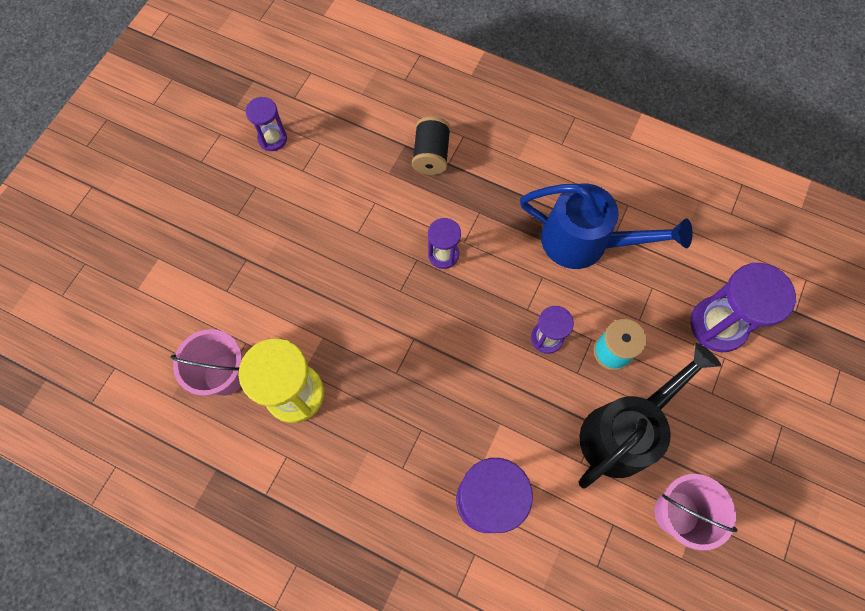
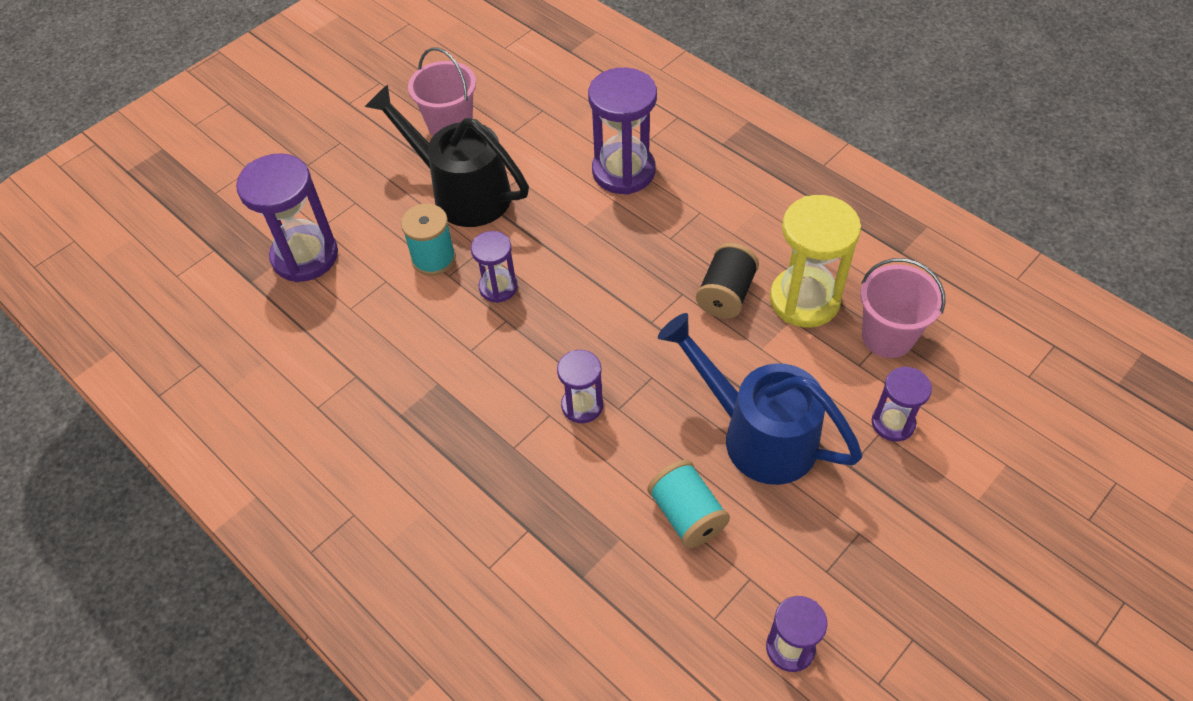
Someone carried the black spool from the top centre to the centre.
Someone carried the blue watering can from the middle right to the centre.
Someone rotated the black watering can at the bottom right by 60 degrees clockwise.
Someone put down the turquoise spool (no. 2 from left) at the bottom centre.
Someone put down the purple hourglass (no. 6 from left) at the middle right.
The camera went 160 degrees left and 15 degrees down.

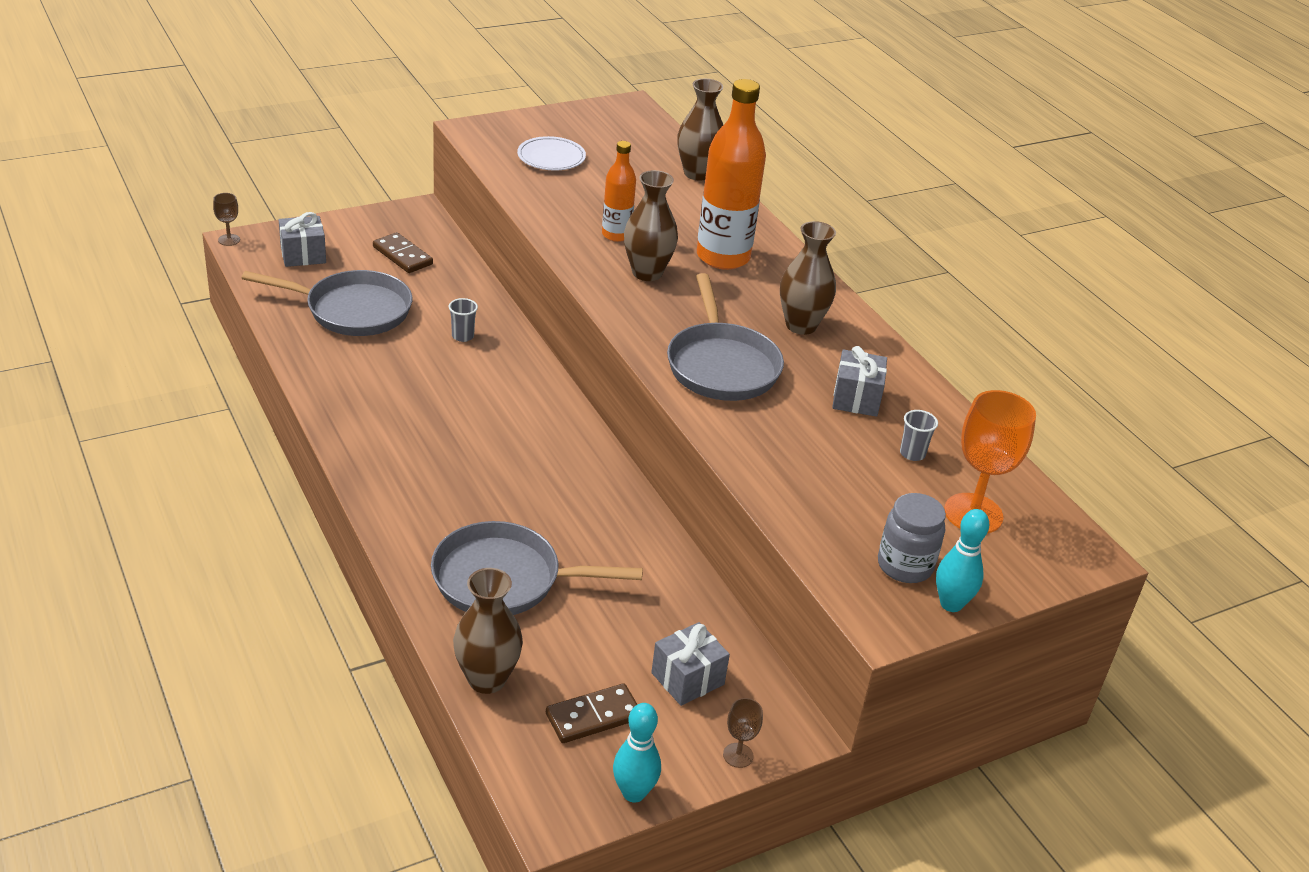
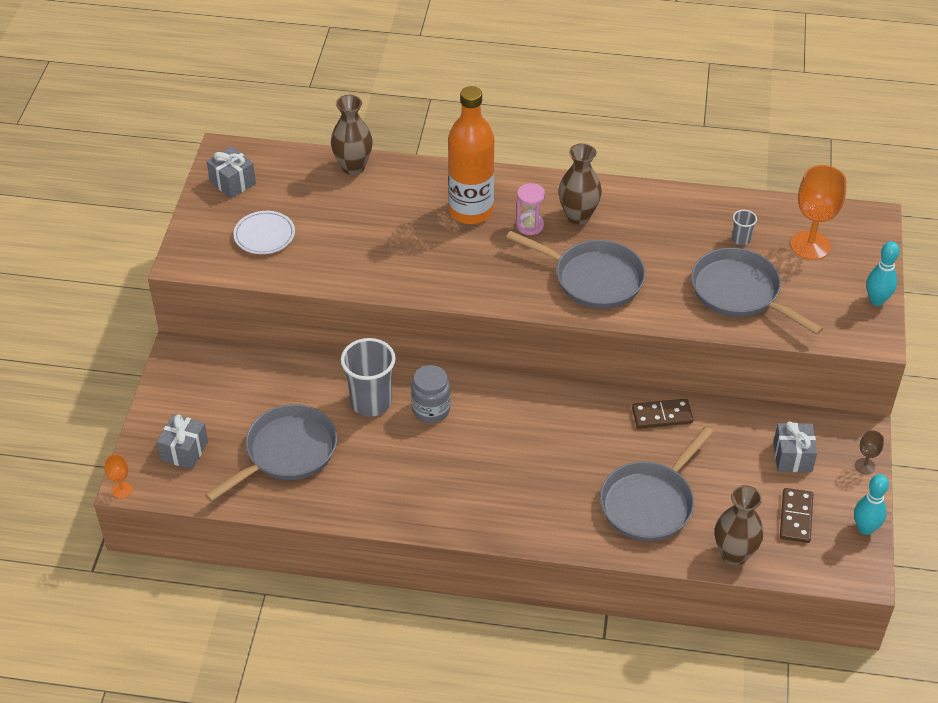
Someone repainted the brown goblet (no. 1 from left) at the top left, which became the orange goblet (no. 1 from left) at the bottom left.
Someone carried the brown domino (no. 1 from left) from the top left to the middle right.
Someone scaled the grey cup (no. 1 from left) at the centre by 2.17.
Someone took away the orange bottle (no. 1 from left) at the top centre.
Someone took away the brown vase (no. 2 from left) at the top centre.
Someone carried the grey gift (no. 3 from left in the first image) from the centre to the top left.
Someone carried the grey jar from the middle right to the centre.
Someone put down the pink hourglass at the top centre.
Someone put down the grey pan (no. 4 from left) at the middle right.
The camera went 50 degrees left and 10 degrees up.

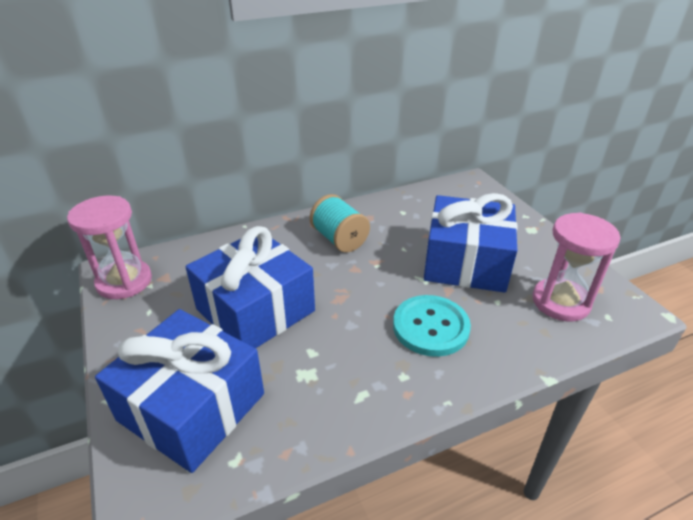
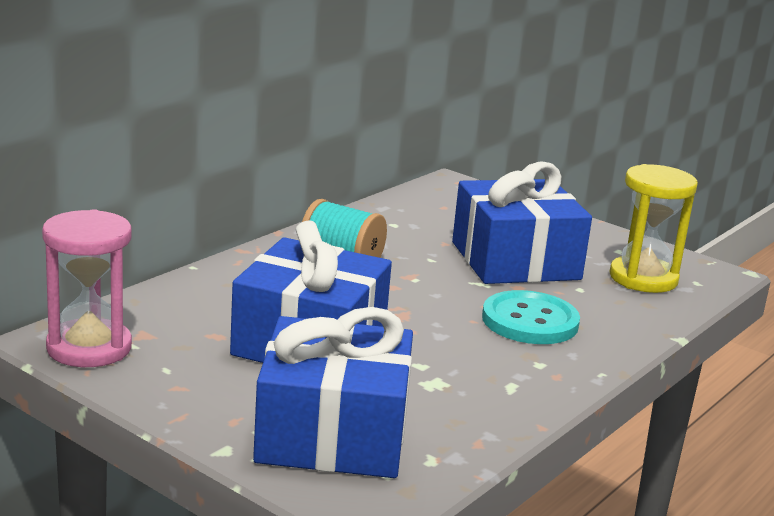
Someone repainted the pink hourglass (no. 2 from left) at the middle right, which became the yellow hourglass at the middle right.
The camera went 30 degrees left and 15 degrees down.

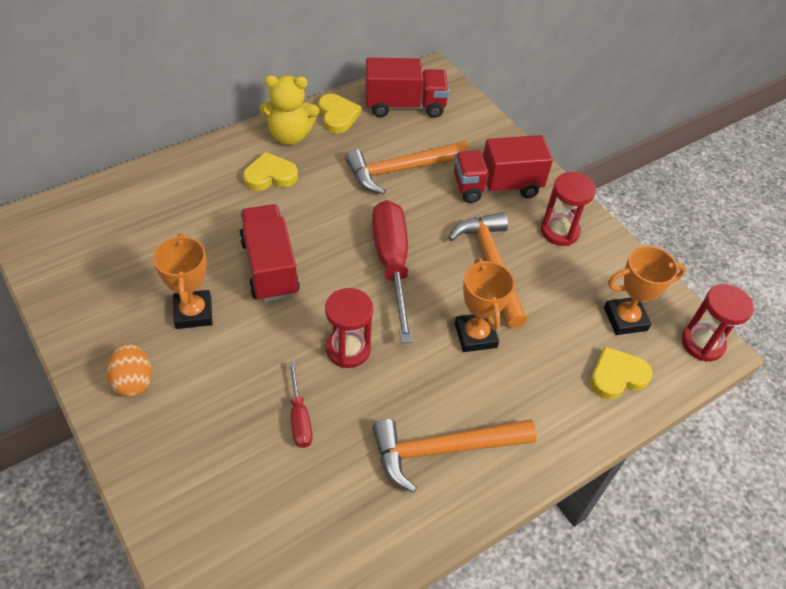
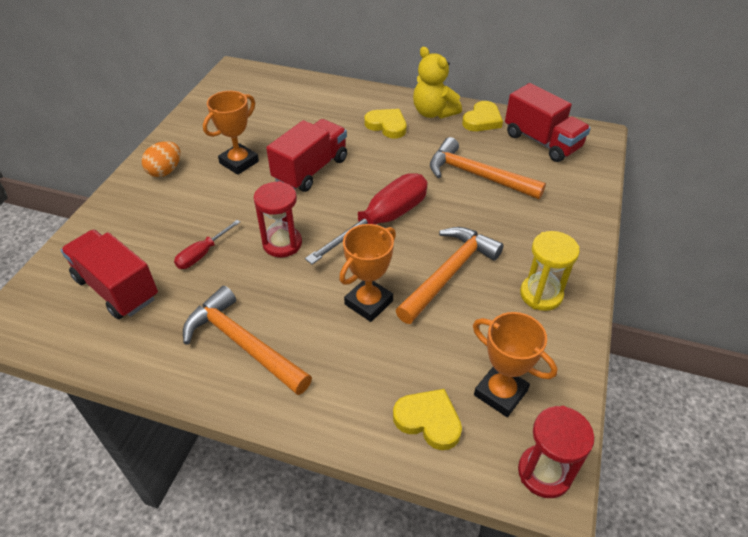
Someone carried the red truck (no. 3 from left in the first image) from the top centre to the middle left.
Someone repainted the red hourglass (no. 2 from left) at the middle right, which became the yellow hourglass at the middle right.
The camera went 55 degrees right and 5 degrees down.

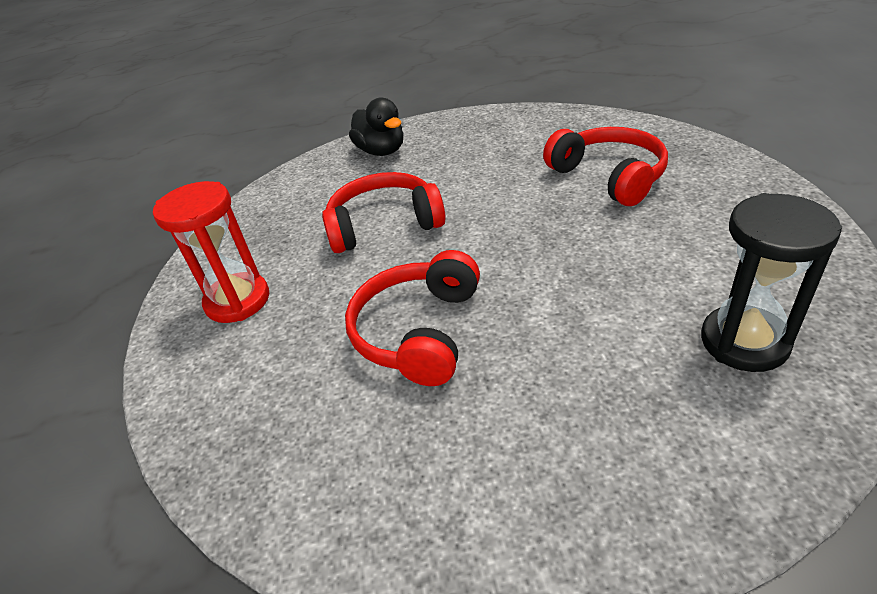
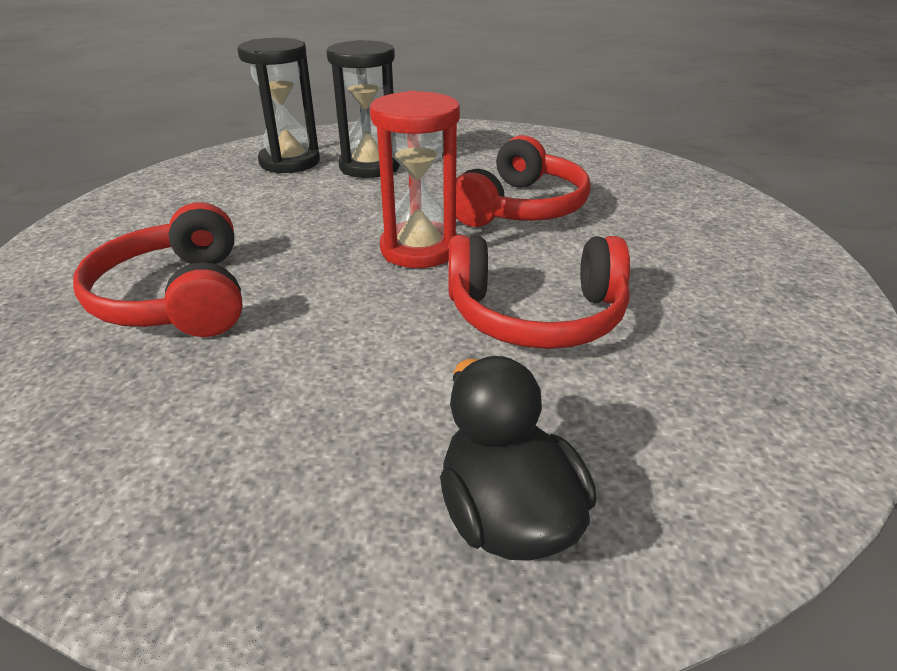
Someone carried the red hourglass from the middle left to the top centre.
Someone put down the black hourglass (no. 2 from left) at the top centre.
The camera went 170 degrees left and 5 degrees down.

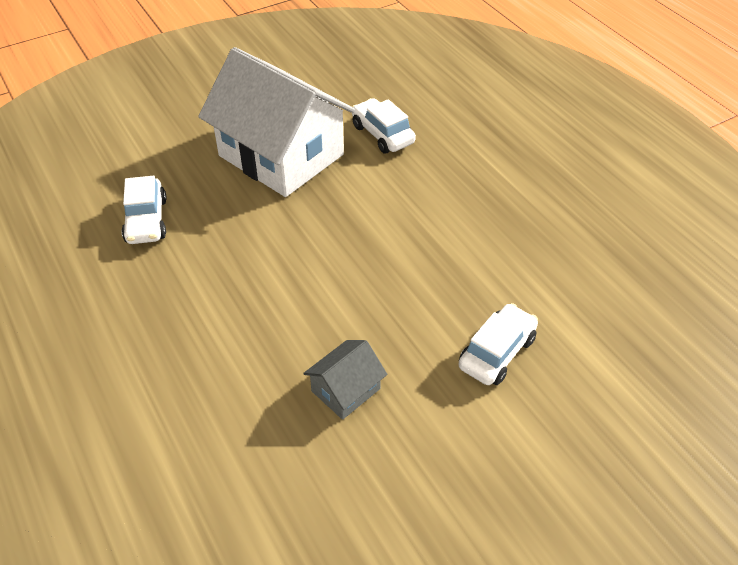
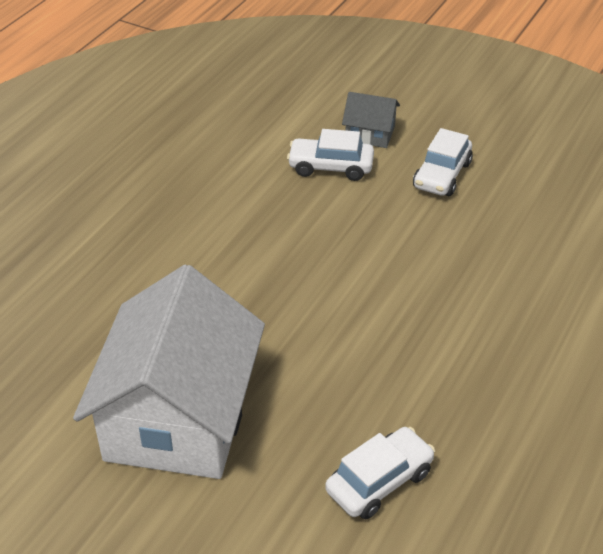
Someone carried the grey house from the bottom centre to the top centre.
Someone carried the white car (no. 2 from left in the first image) from the top centre to the top right.
The camera went 120 degrees left and 5 degrees down.

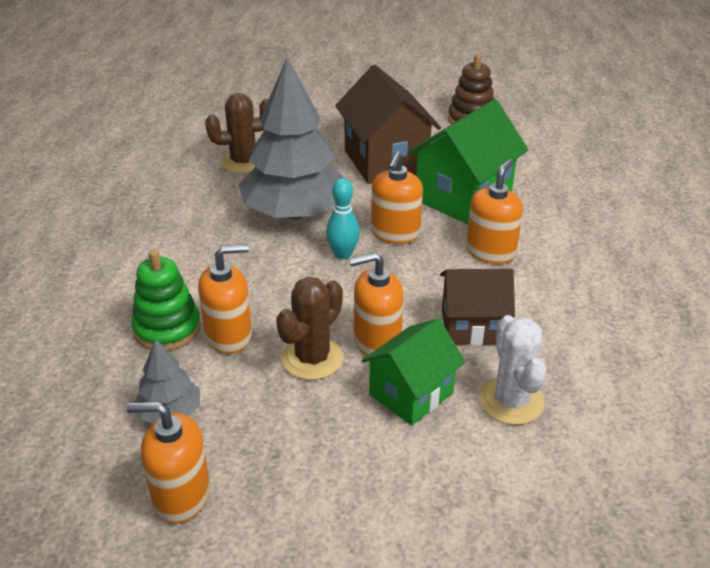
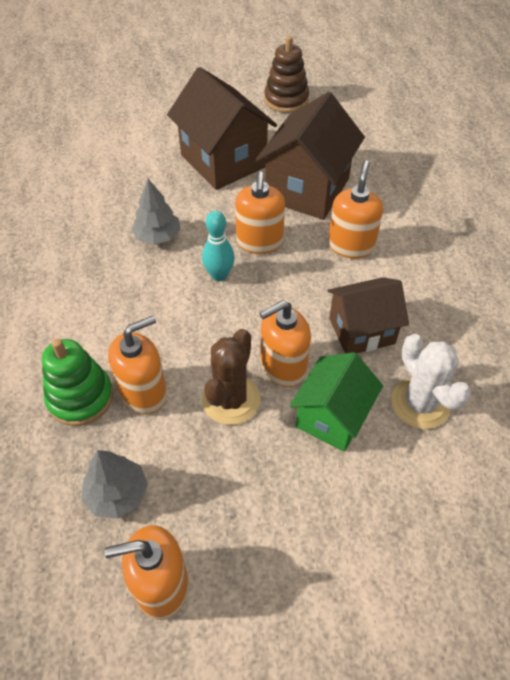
Someone took away the brown cactus (no. 1 from left) at the top centre.
Someone scaled the grey tree (no. 2 from left) at the top centre by 0.46.
Someone repainted the green house (no. 2 from left) at the top centre, which became the brown house (no. 2 from left) at the top centre.
The camera went 15 degrees left and 15 degrees up.

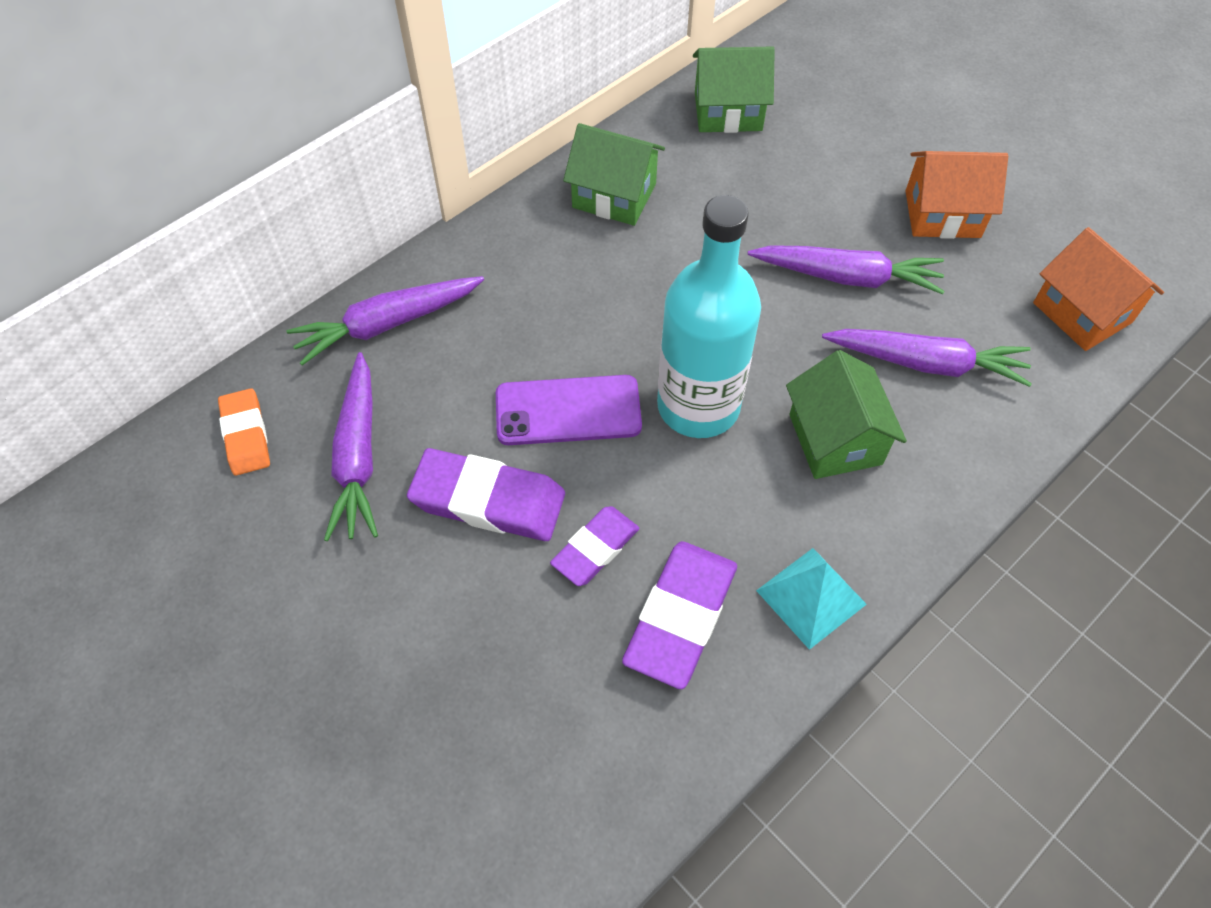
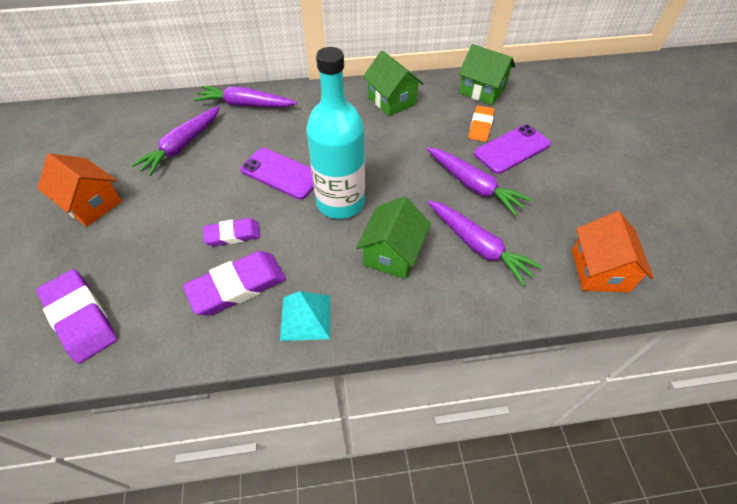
Someone carried the orange eraser from the middle left to the top centre.
Someone carried the purple eraser (no. 1 from left) from the centre to the middle left.
Someone carried the orange house (no. 1 from left) from the top right to the middle left.
Someone put down the purple phone (no. 2 from left) at the top right.
The camera went 35 degrees right and 5 degrees down.

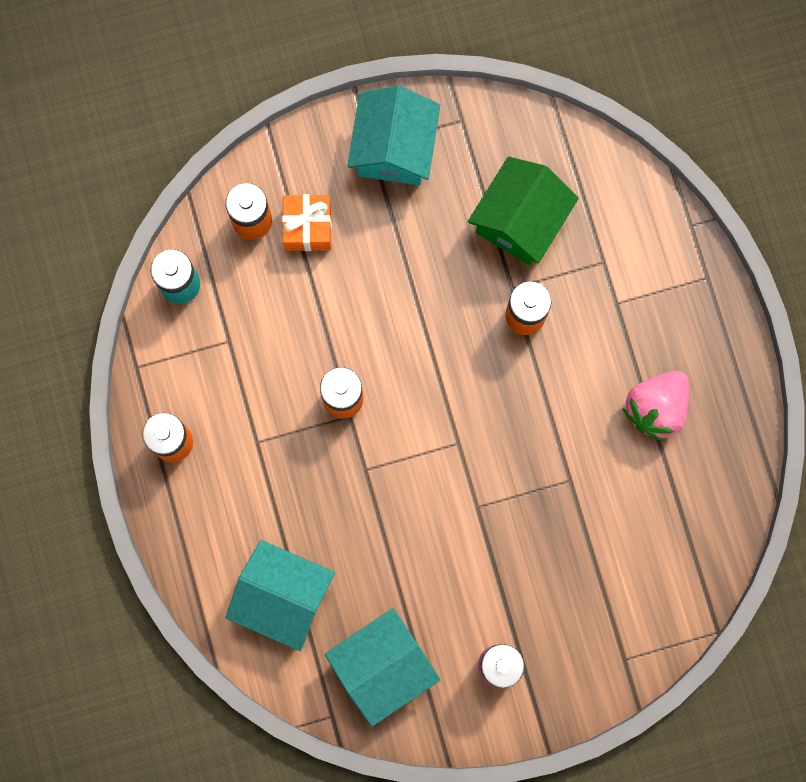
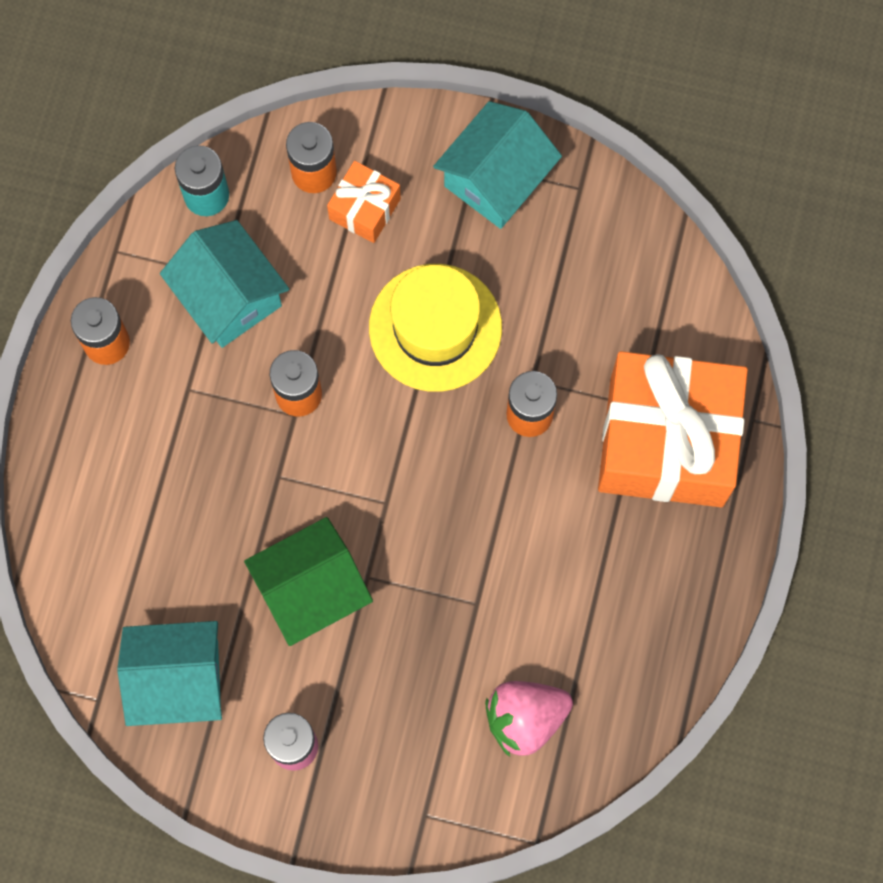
Someone carried the turquoise house (no. 1 from left in the first image) from the bottom centre to the top left.
Someone carried the green house from the top centre to the centre.
Someone carried the pink strawberry from the middle right to the bottom centre.
Someone put down the yellow hat at the centre.
Someone put down the orange gift (no. 2 from left) at the middle right.
The camera went 30 degrees right and 5 degrees down.

